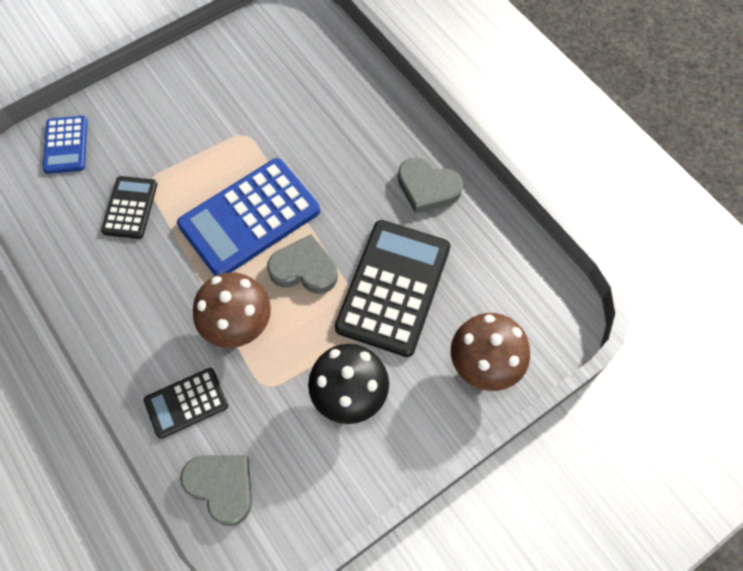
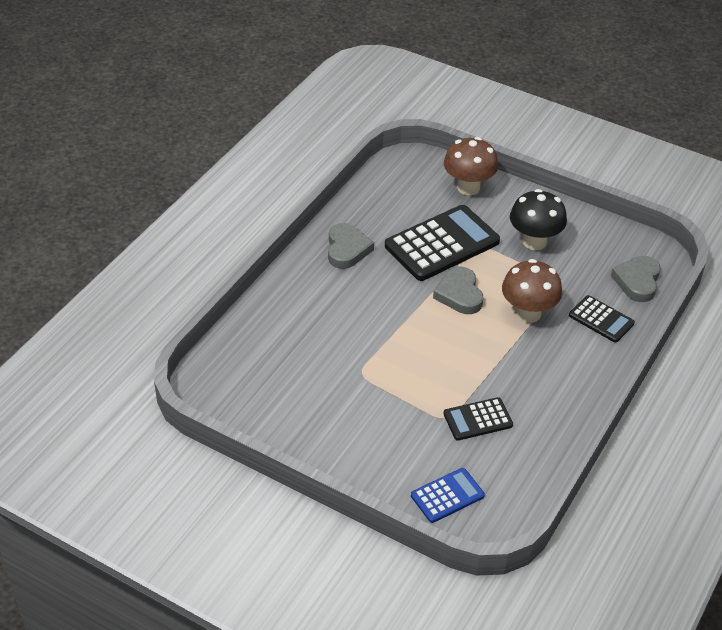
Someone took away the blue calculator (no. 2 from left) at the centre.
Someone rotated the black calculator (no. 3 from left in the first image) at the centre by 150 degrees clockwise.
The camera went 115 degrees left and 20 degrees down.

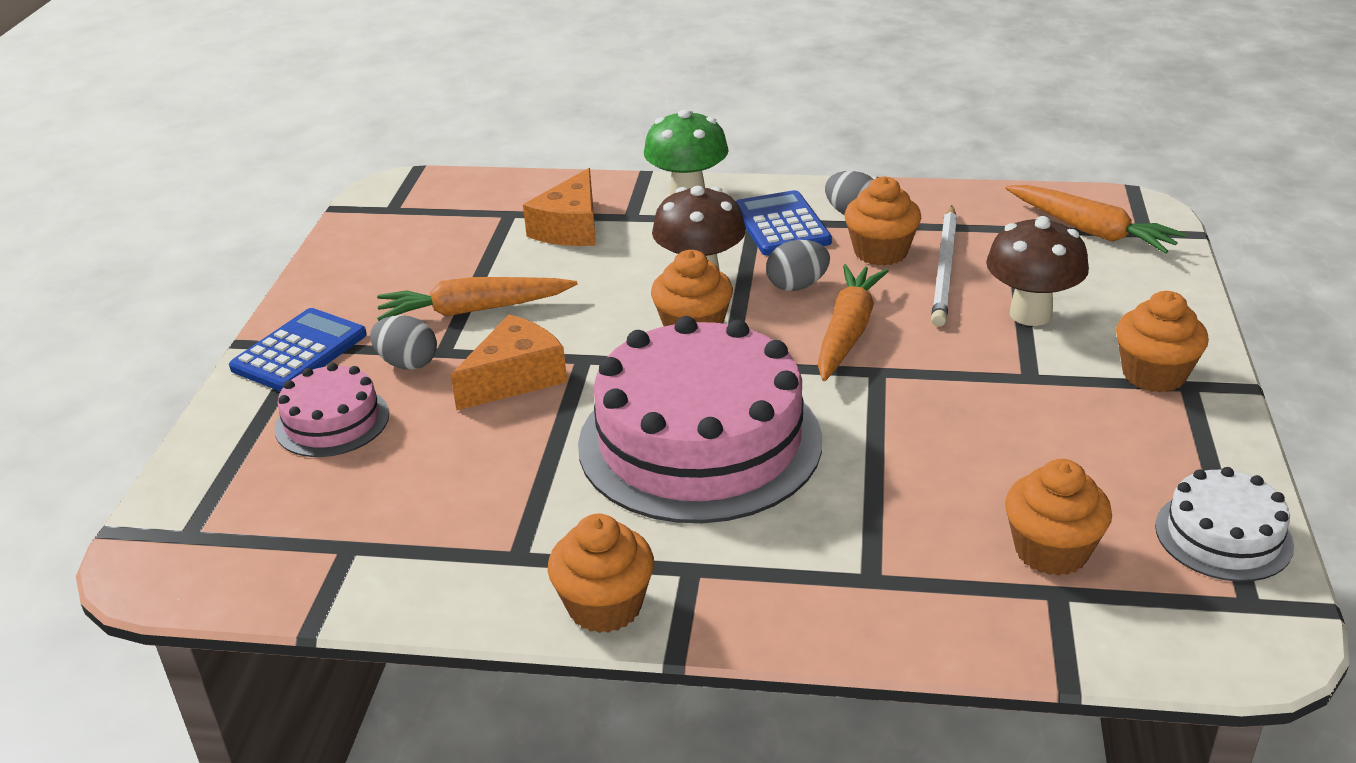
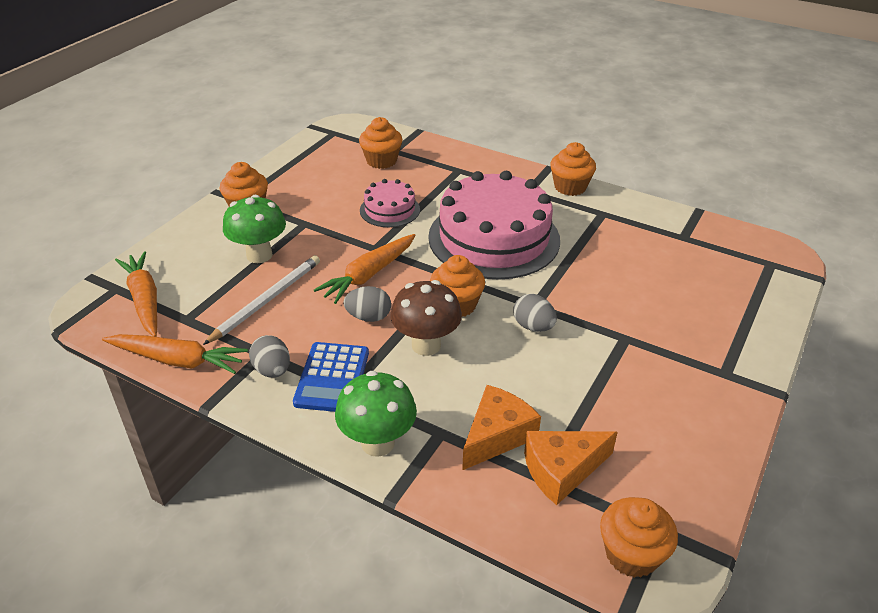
Someone took away the blue calculator (no. 1 from left) at the middle left.
Someone carried the pink cake (no. 1 from left) from the middle left to the top centre.
Someone carried the grey egg (no. 1 from left in the first image) from the middle left to the centre.
Someone carried the orange carrot (no. 1 from left in the first image) from the centre to the middle left.
Someone carried the orange cheese (no. 1 from left in the first image) from the centre to the bottom centre.
Someone carried the orange cupcake (no. 3 from left in the first image) from the top centre to the bottom right.
Someone repainted the brown mushroom (no. 2 from left) at the middle right, which became the green mushroom (no. 1 from left) at the middle left.
Someone took away the white cake at the bottom right.
The camera went 160 degrees left and 5 degrees up.

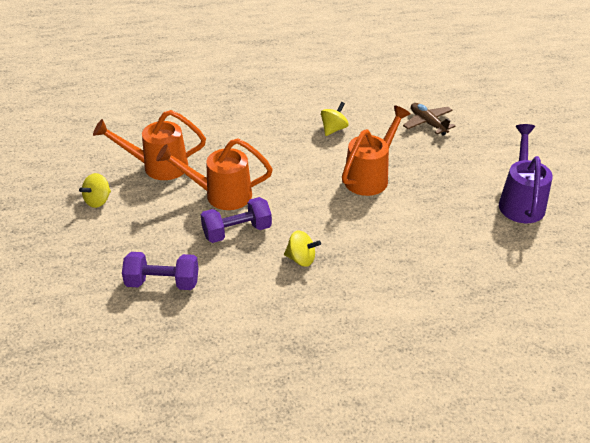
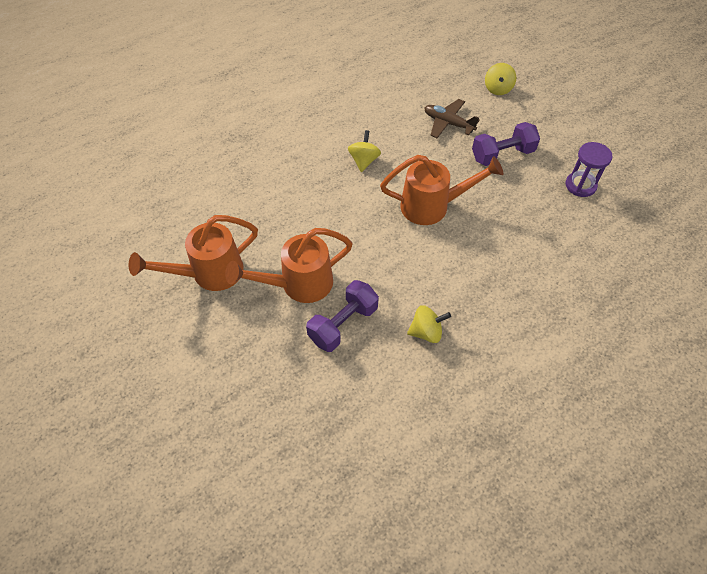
Someone carried the yellow spinning top (no. 1 from left in the first image) from the middle left to the top right.
Someone carried the purple dumbbell (no. 1 from left in the first image) from the middle left to the top right.
Someone rotated the orange watering can (no. 3 from left) at the centre by 75 degrees clockwise.
Someone swapped the purple watering can at the middle right for the purple hourglass at the top right.
The camera went 25 degrees left and 15 degrees up.

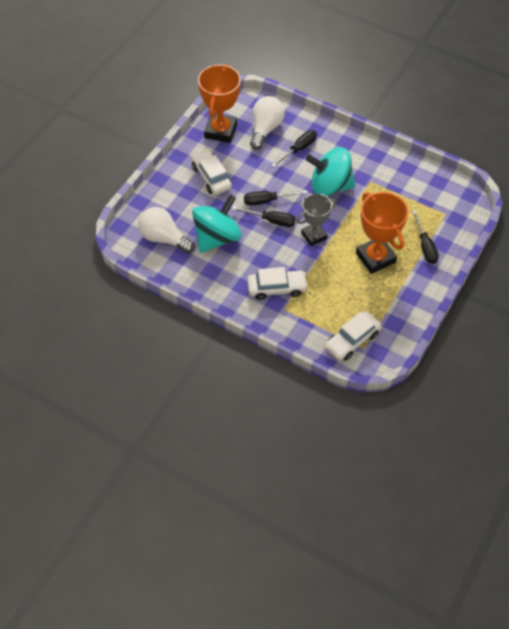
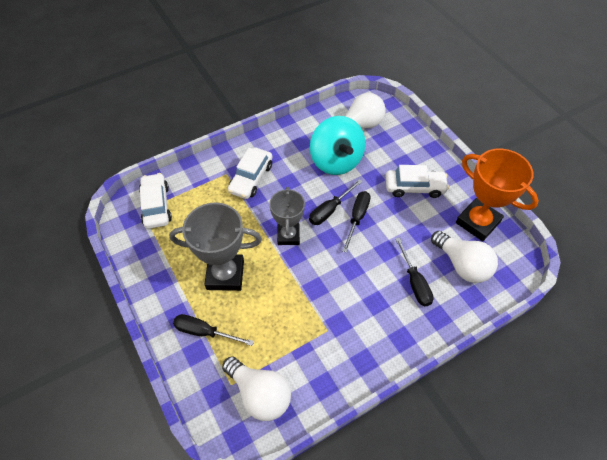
Someone took away the turquoise spinning top (no. 2 from left) at the top centre.
Someone repainted the orange trophy (no. 2 from left) at the middle right, which became the grey trophy (no. 1 from left) at the centre.
Someone put down the white light bulb (no. 1 from left) at the bottom centre.
The camera went 120 degrees right and 0 degrees up.

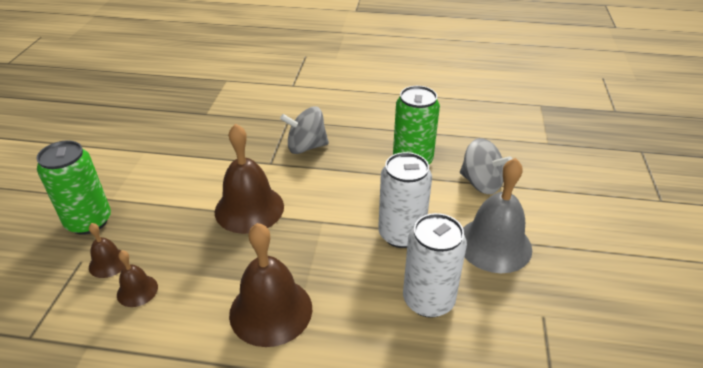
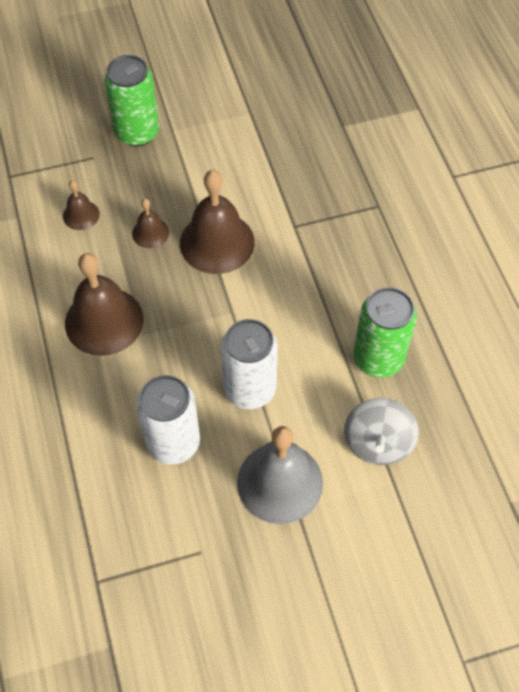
Someone carried the brown bell (no. 1 from left in the first image) from the bottom left to the top left.
Someone took away the grey spinning top (no. 1 from left) at the centre.
The camera went 65 degrees right and 20 degrees up.

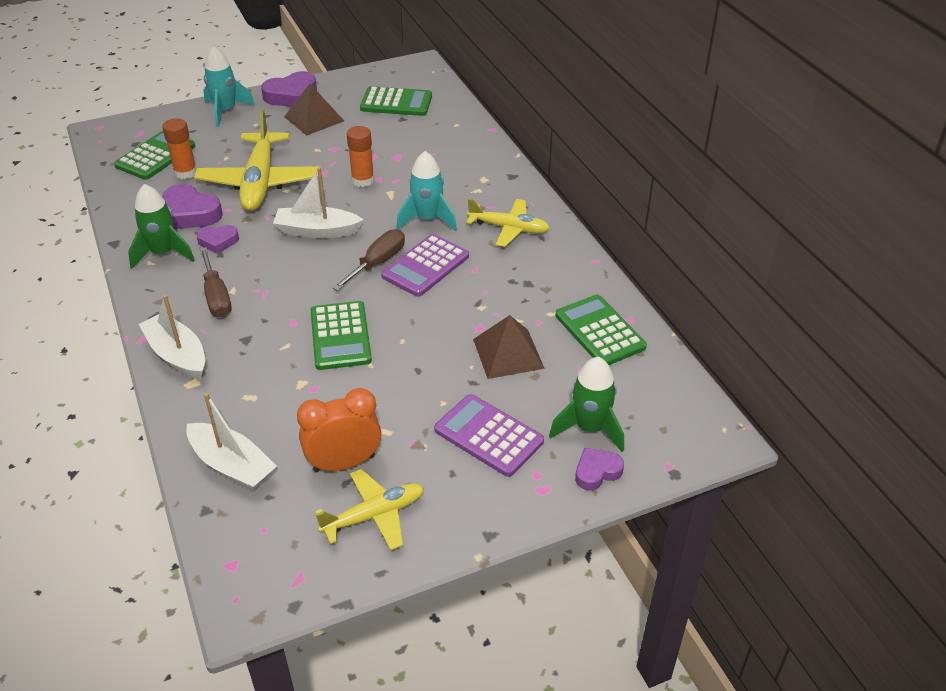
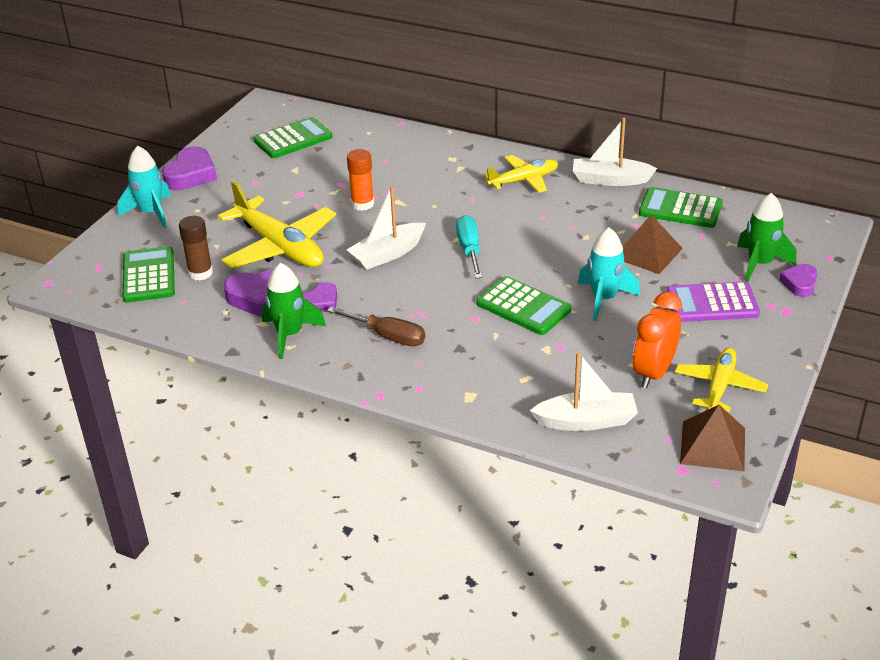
Someone carried the white boat (no. 1 from left in the first image) from the middle left to the top right.
Someone repainted the orange glue stick (no. 1 from left) at the top left, which became the brown glue stick at the middle left.
Someone carried the brown pyramid (no. 1 from left in the first image) from the top left to the middle right.
Someone repainted the brown screwdriver (no. 2 from left) at the centre, which became the turquoise screwdriver at the centre.
Someone took away the purple calculator (no. 1 from left) at the centre.
Someone carried the turquoise rocket (no. 2 from left) from the top centre to the middle right.
The camera went 40 degrees left and 5 degrees down.

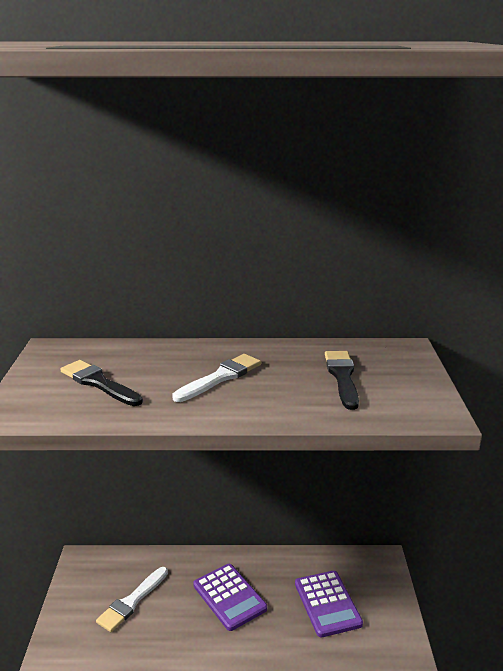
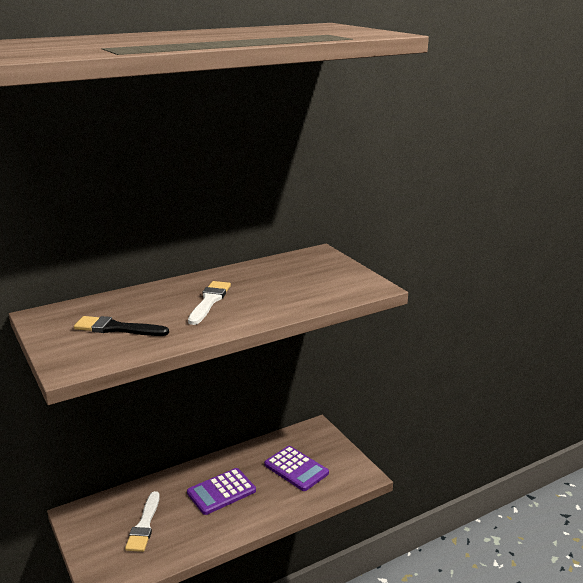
Someone rotated the purple calculator (no. 1 from left) at the bottom centre by 120 degrees clockwise.
Someone took away the black brush (no. 2 from left) at the middle right.
The camera went 30 degrees left and 0 degrees up.

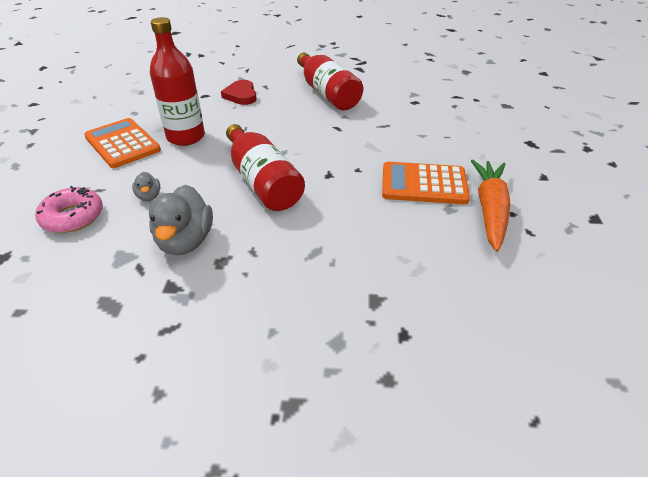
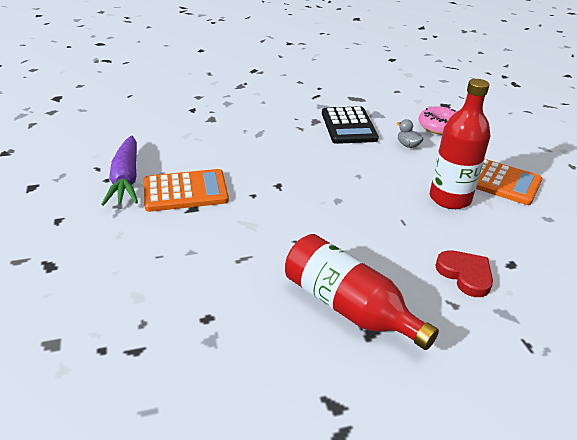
Someone swapped the grey duck (no. 2 from left) at the middle left for the black calculator at the top centre.
Someone took away the red bottle (no. 2 from left) at the centre.
Someone repainted the orange carrot at the middle right, which became the purple carrot at the middle left.
The camera went 160 degrees right and 5 degrees down.

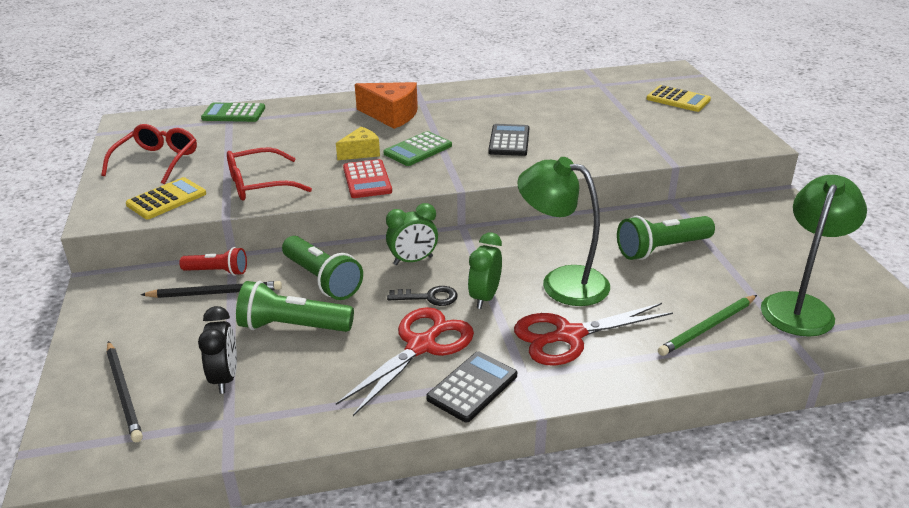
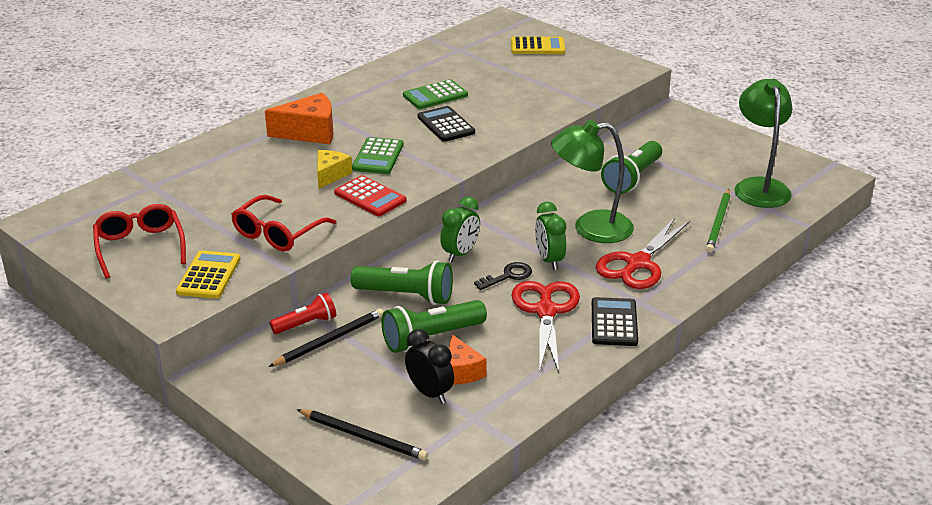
Someone carried the green calculator (no. 1 from left in the first image) from the top left to the top centre.
Someone put down the orange cheese (no. 2 from left) at the bottom centre.
The camera went 35 degrees left and 0 degrees up.

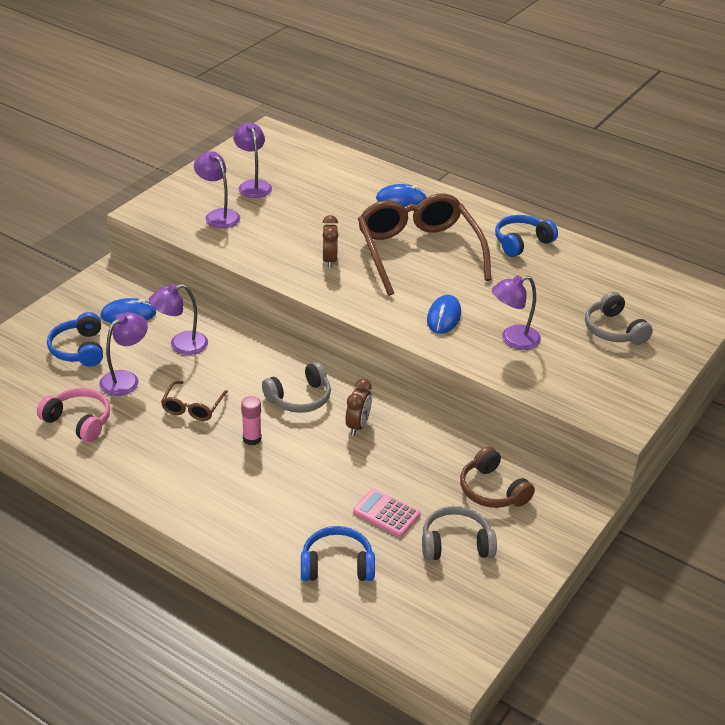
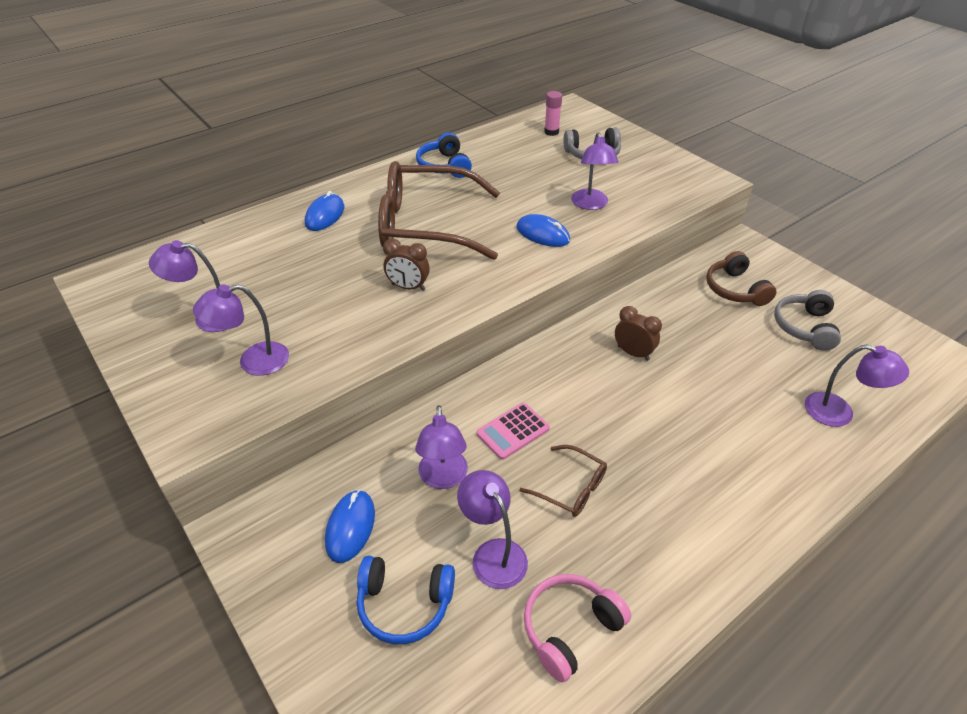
Someone carried the pink glue stick from the centre to the top centre.
Someone took away the grey headphones (no. 1 from left) at the centre.
Someone swapped the blue headphones (no. 2 from left) at the bottom centre for the purple lamp (no. 6 from left) at the middle right.
Someone carried the pink calculator from the bottom centre to the centre.
Someone rotated the brown headphones at the middle right by 90 degrees clockwise.
The camera went 70 degrees left and 5 degrees up.

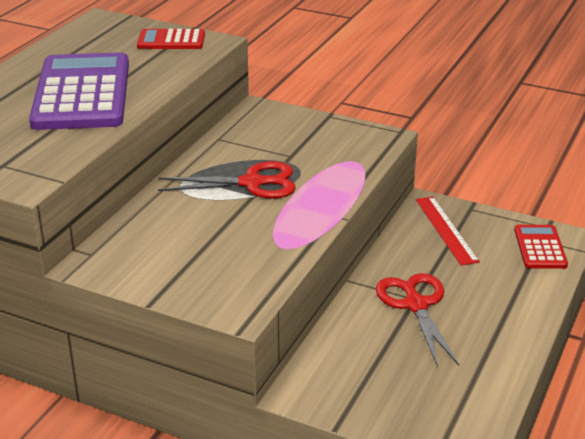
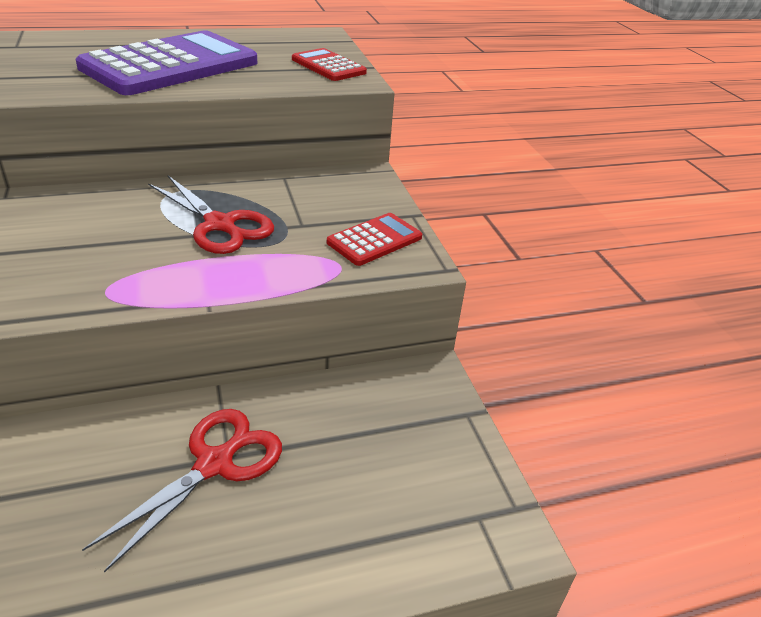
Someone took away the red ruler at the middle right.
Someone carried the red calculator (no. 2 from left) from the middle right to the centre.
The camera went 45 degrees right and 5 degrees up.

